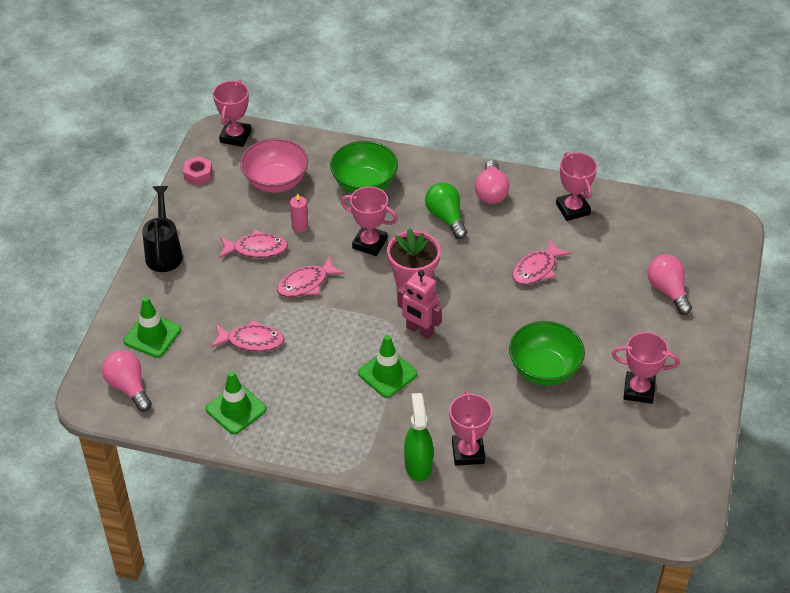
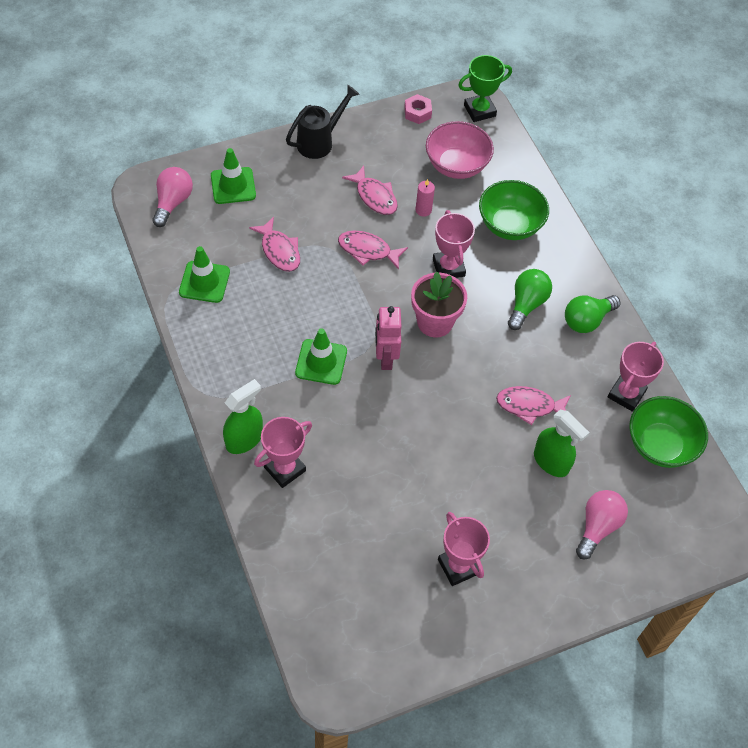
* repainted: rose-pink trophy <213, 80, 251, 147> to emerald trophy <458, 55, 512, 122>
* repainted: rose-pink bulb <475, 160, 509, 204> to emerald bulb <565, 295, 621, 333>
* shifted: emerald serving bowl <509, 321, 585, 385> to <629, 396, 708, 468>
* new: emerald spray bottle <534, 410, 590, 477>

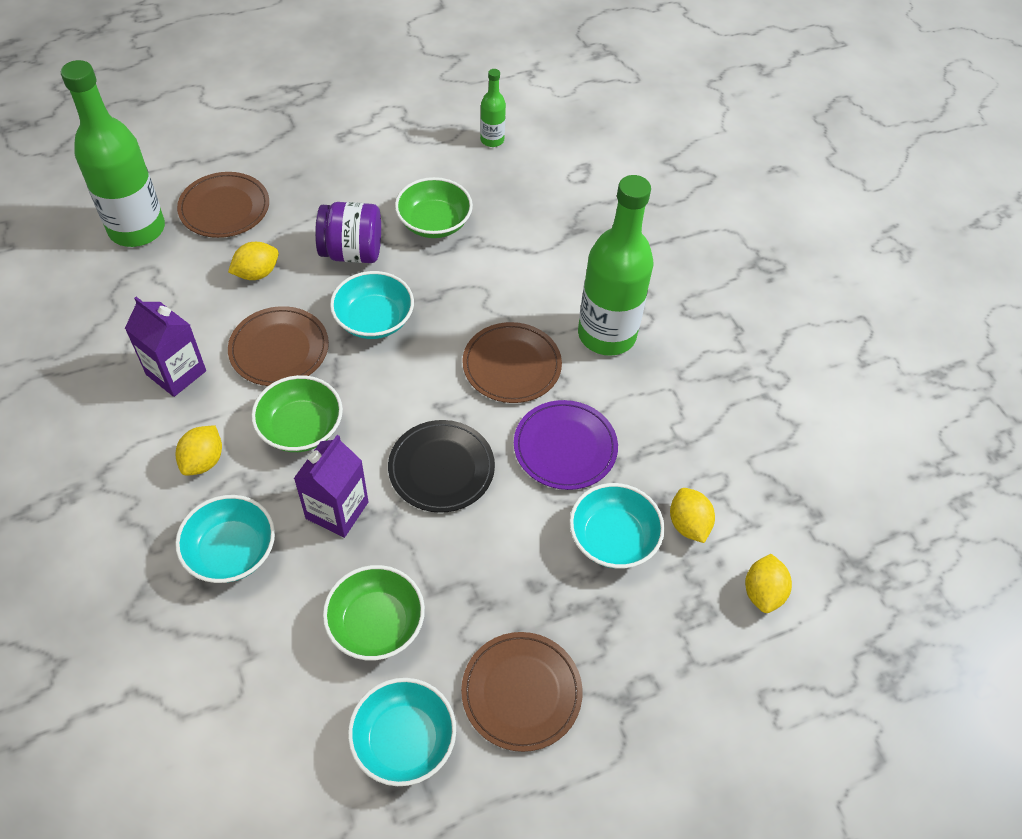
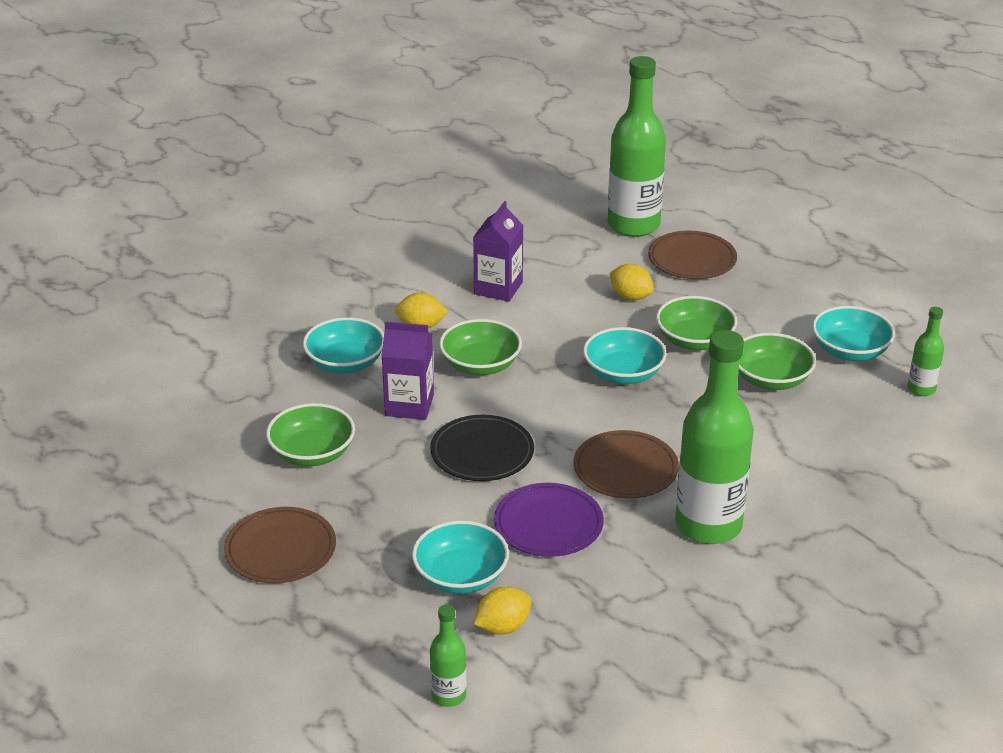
* swapped: purple jar <315, 202, 381, 263> to emerald serving bowl <656, 296, 737, 350>
* gone: dark brown plate <228, 306, 329, 386>
* swapped: bright yellow toy lemon <745, 554, 792, 613> to emerald bottle <430, 605, 466, 707>
* shifted: turquoise serving bowl <348, 678, 456, 786> to <812, 306, 895, 361>

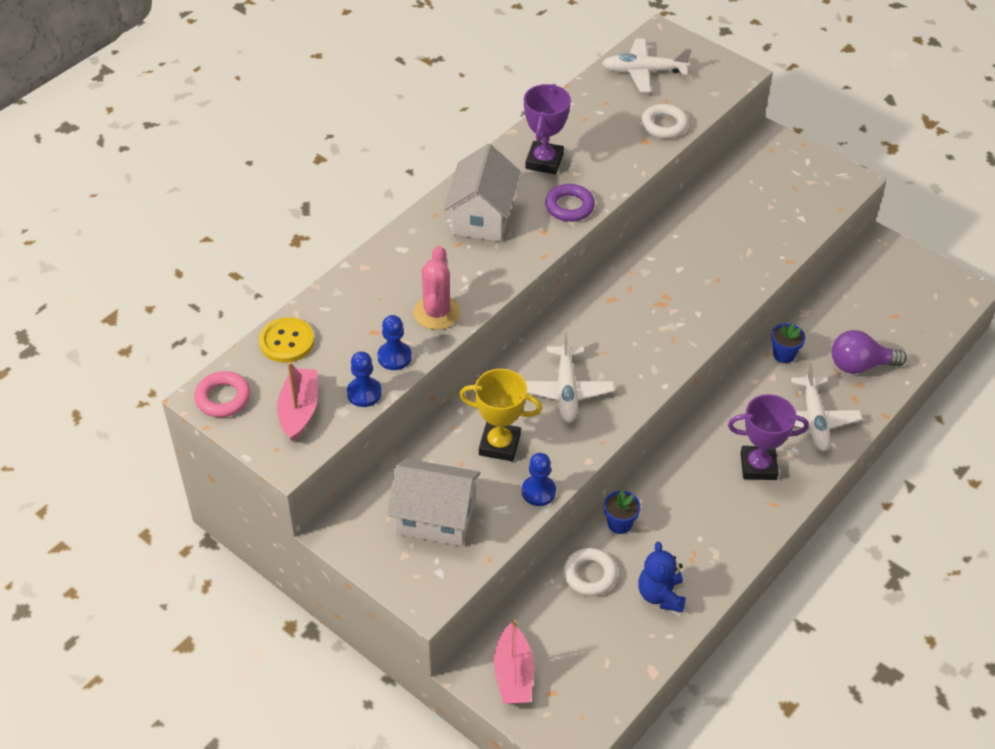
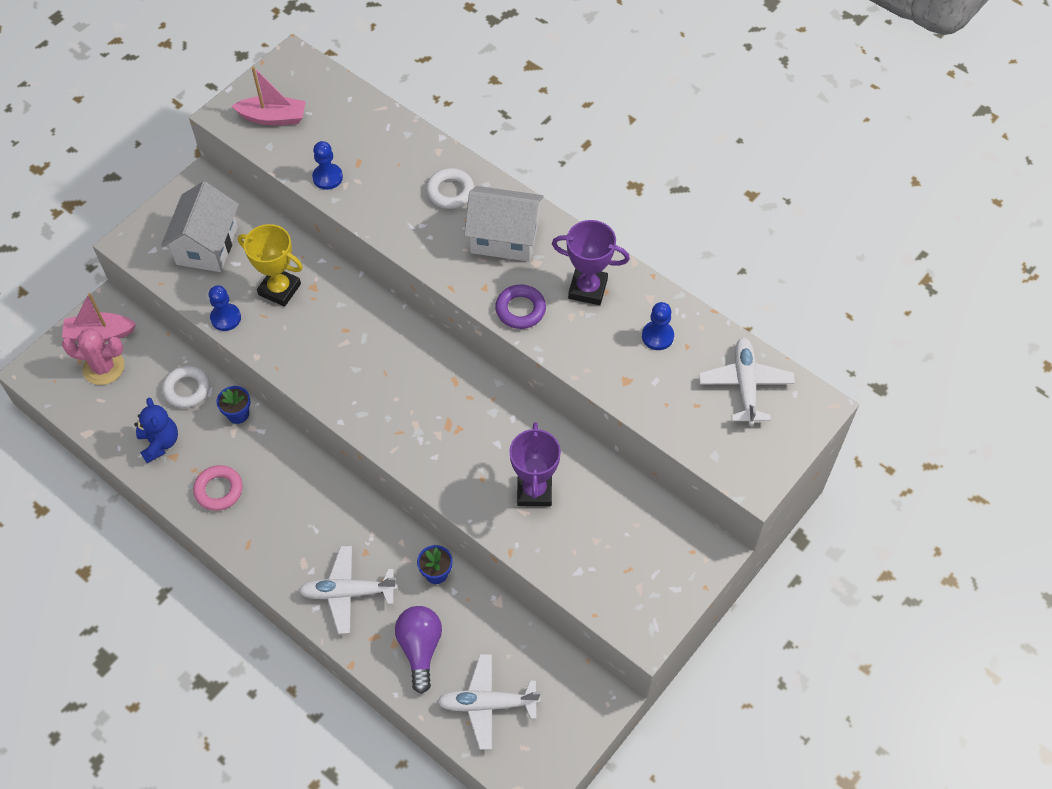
* shifted: white ring <641, 104, 688, 139> to <426, 168, 475, 209>
* shifted: rose-pink saguaro cactus <414, 246, 460, 330> to <62, 328, 124, 385>
* gone: bright yellow button <259, 317, 314, 363>
* shifted: white toy plane <525, 331, 615, 423> to <437, 654, 540, 750>
* shifted: cobalt game pawn <347, 351, 382, 407> to <642, 302, 674, 350>
* rotated: bright yellow trophy <459, 369, 542, 461> = <238, 224, 303, 307> 75 degrees counterclockwise
* shifted: rose-pink ring <194, 371, 250, 417> to <193, 465, 243, 511>
* shifted: purple trophy <728, 394, 809, 480> to <509, 422, 561, 506>
* rotated: cobalt teddy bear <638, 542, 686, 612> = <134, 398, 178, 463> 75 degrees clockwise

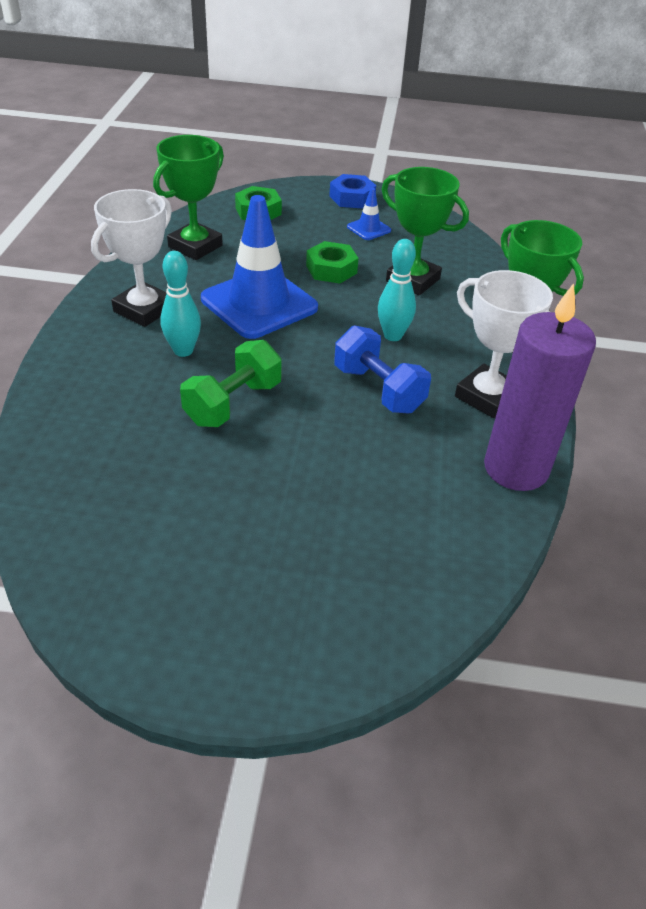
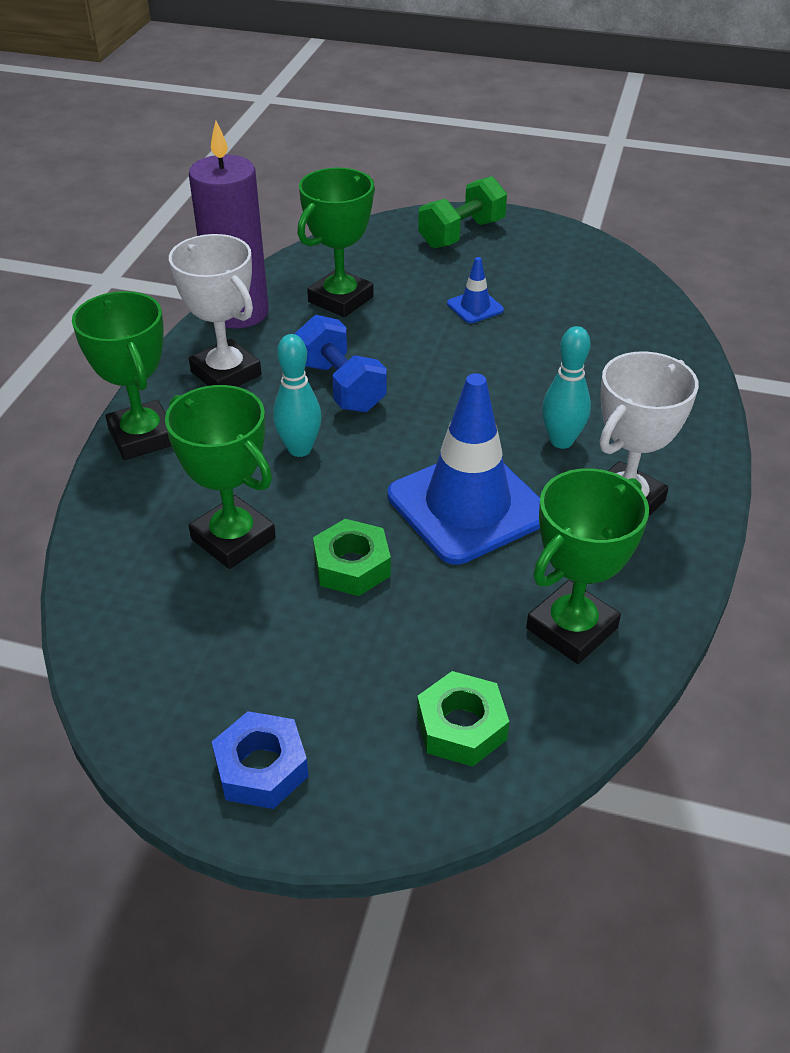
* shifted: cobalt traffic cone <347, 188, 391, 240> to <447, 257, 504, 323>
* shifted: emerald free weight <180, 340, 282, 427> to <418, 176, 507, 248>
* new: emerald trophy <297, 168, 375, 317>

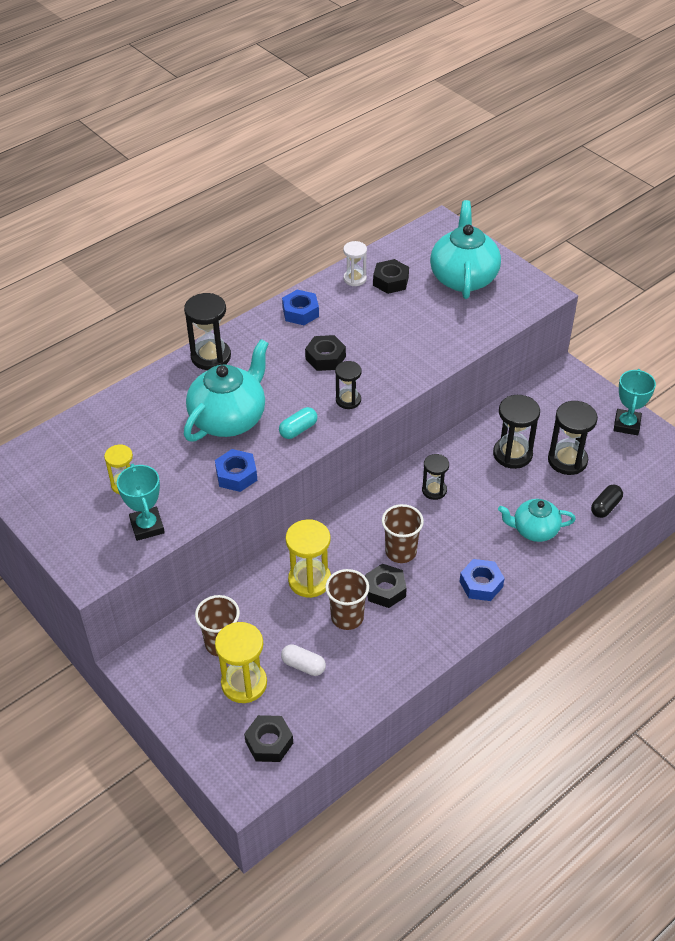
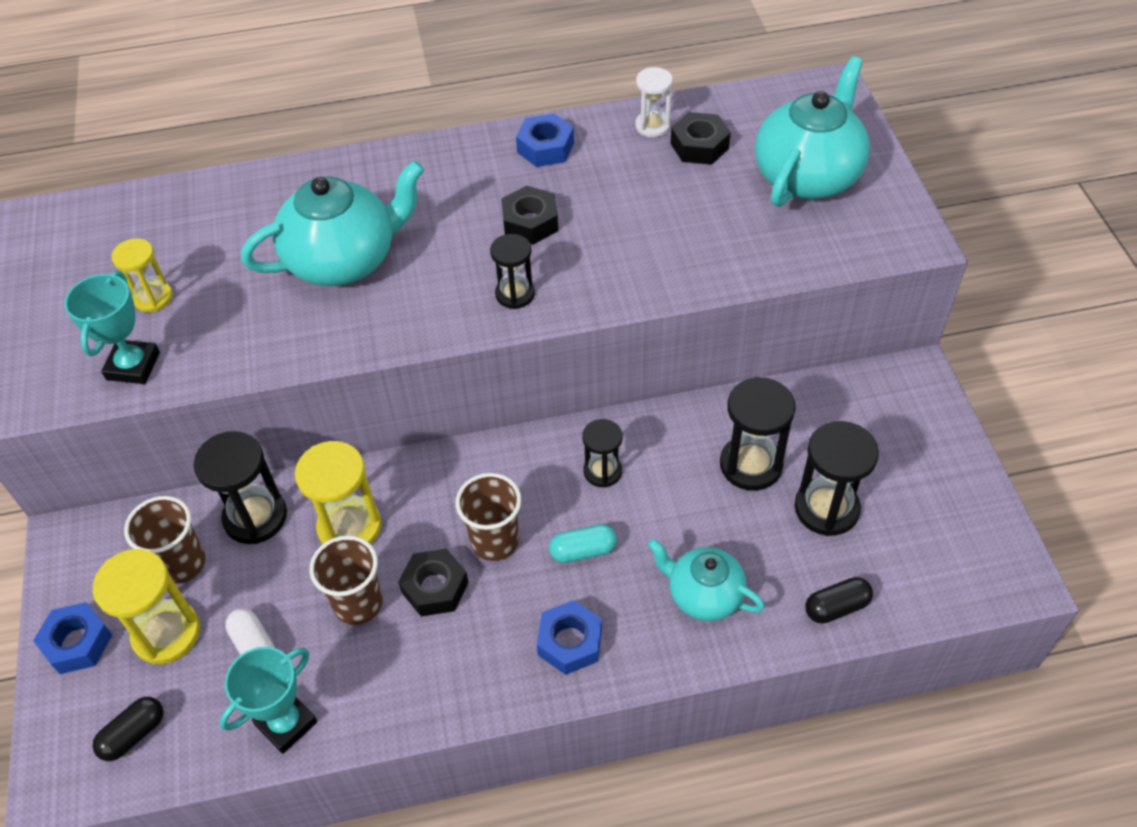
* shifted: jet-black sandglass <184, 293, 231, 370> to <194, 431, 287, 544>
* shifted: turquoise trophy <614, 369, 656, 435> to <220, 647, 317, 754>
* shifted: turquoise pill shape <279, 407, 317, 439> to <549, 524, 617, 563>
* shifted: cobalt nut <215, 449, 257, 492> to <33, 602, 112, 674>
* swapped: jet-black nut <244, 715, 293, 762> to jet-black pill shape <92, 697, 163, 761>

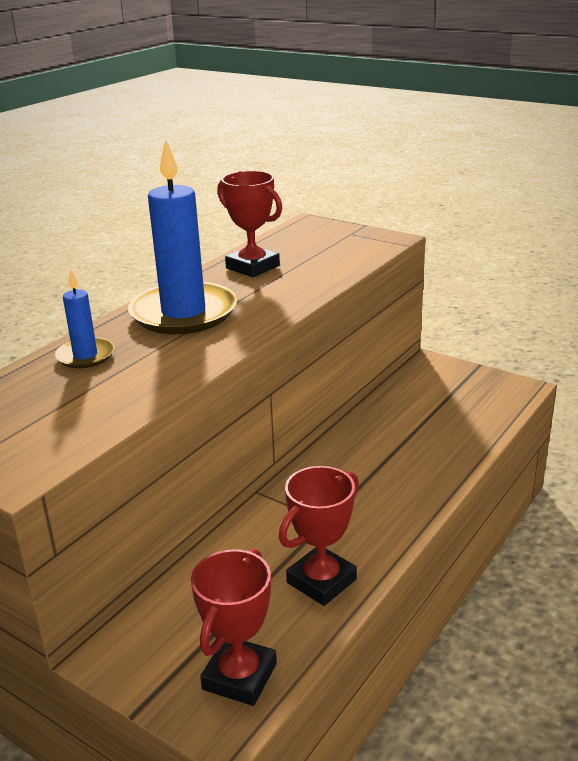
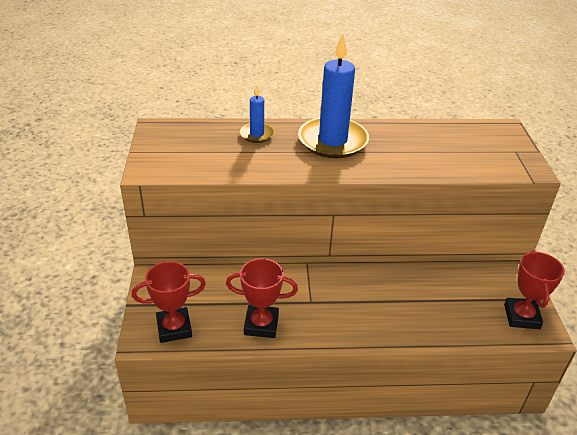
* shifted: red trophy <217, 171, 282, 277> to <504, 250, 565, 329>

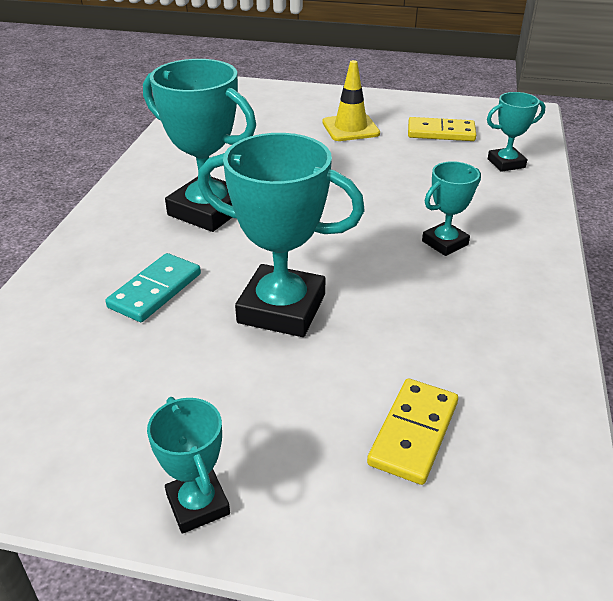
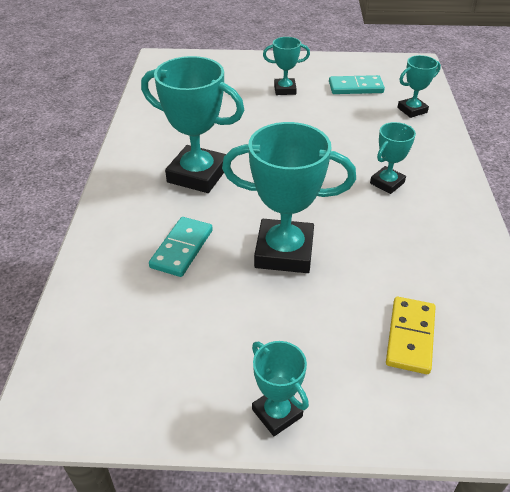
* swapped: bright yellow traffic cone <322, 60, 380, 141> to turquoise trophy <263, 37, 310, 95>
* repainted: bright yellow domino tile <408, 117, 476, 141> to turquoise domino tile <329, 75, 385, 94>

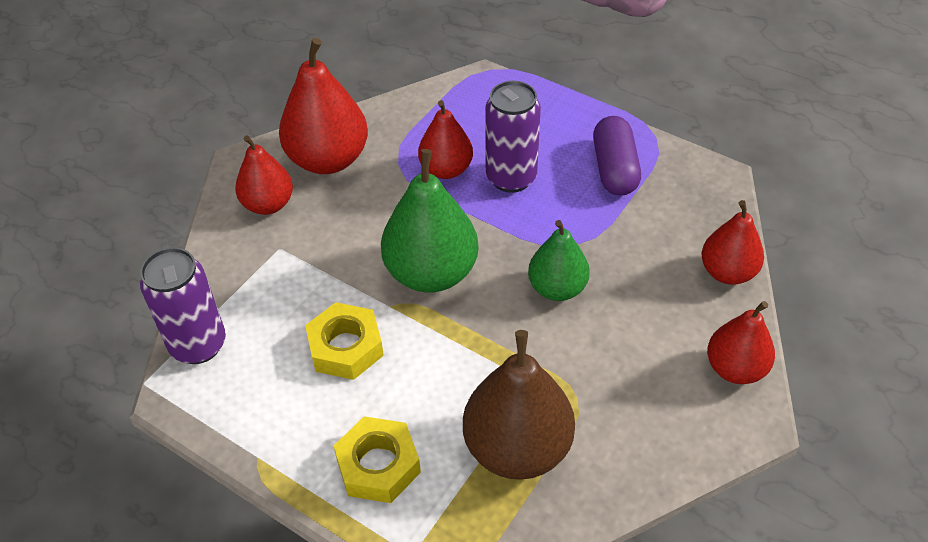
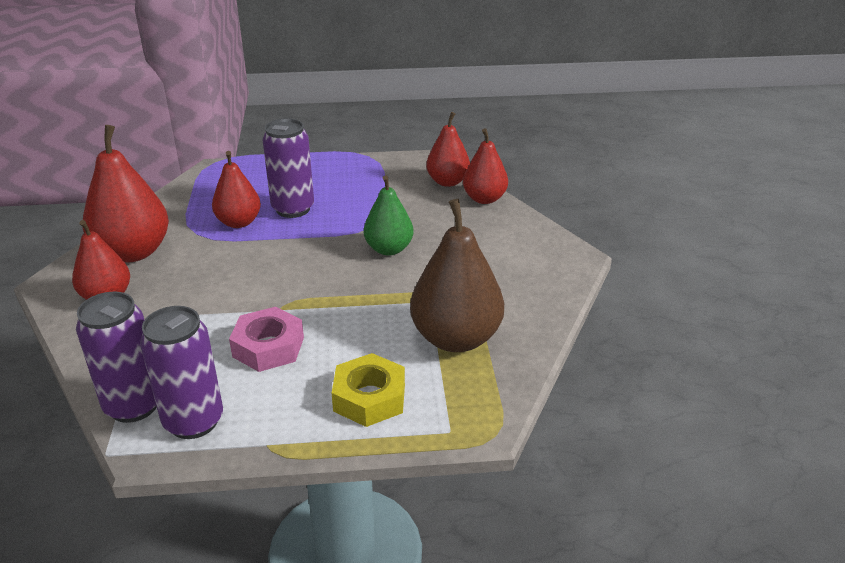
* gone: purple pill shape <593, 116, 641, 196>
* gone: emerald pear fruit <381, 149, 479, 293>
* shifted: red pear fruit <707, 301, 775, 384> to <426, 112, 470, 187>
* repainted: bright yellow nut <305, 302, 384, 380> to rose-pink nut <229, 307, 304, 372>
* new: purple soda can <140, 306, 223, 439>

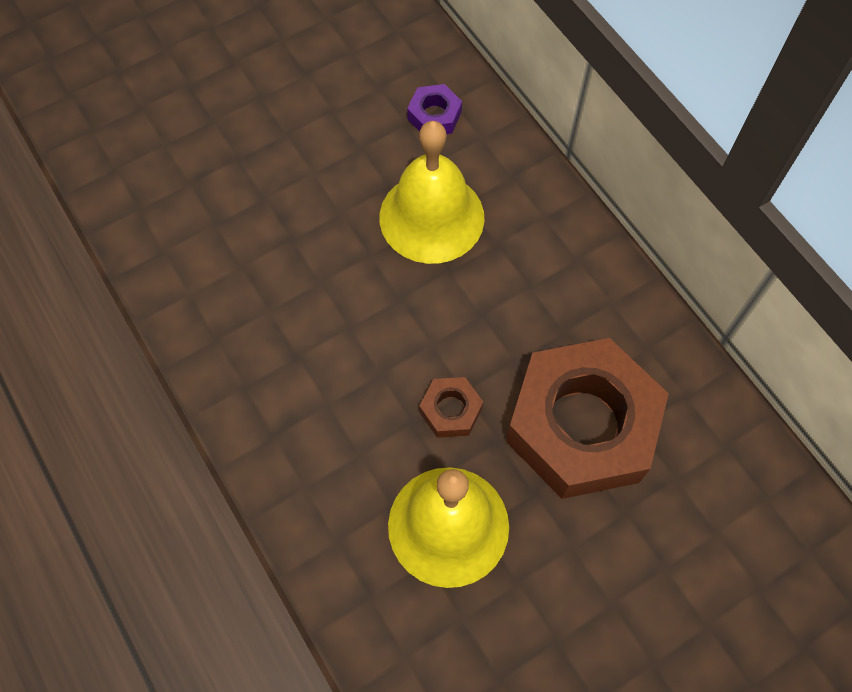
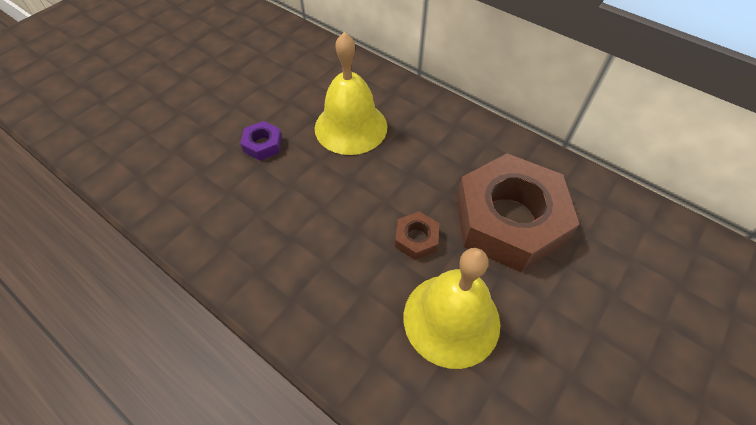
* shifted: purple nut <407, 84, 462, 134> to <240, 121, 282, 161>

